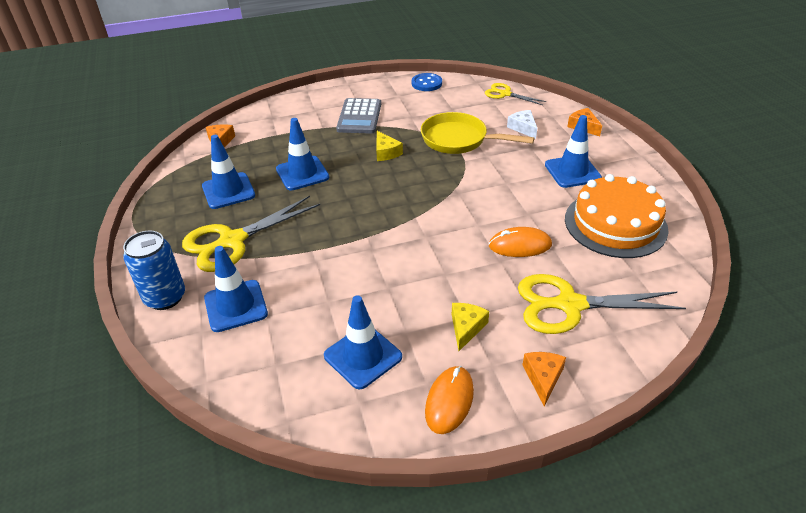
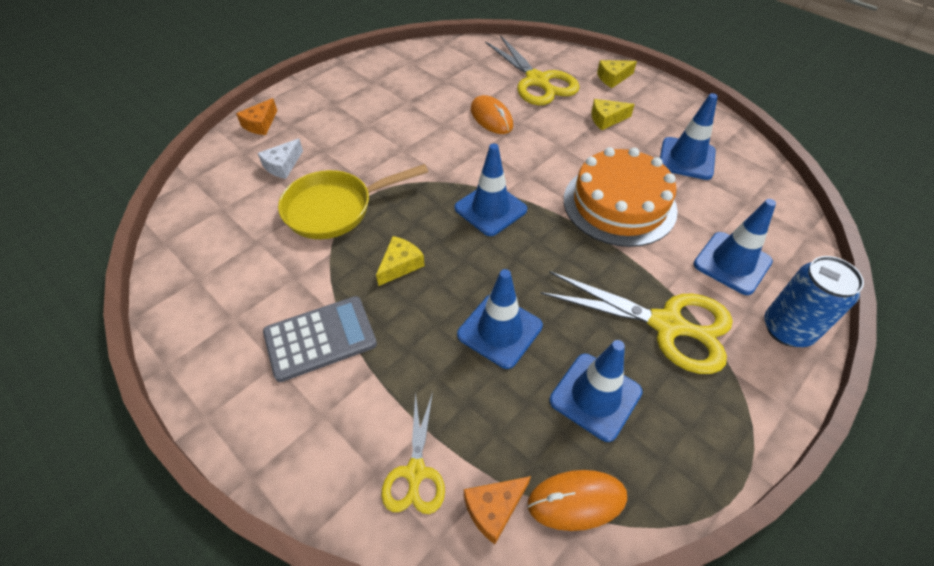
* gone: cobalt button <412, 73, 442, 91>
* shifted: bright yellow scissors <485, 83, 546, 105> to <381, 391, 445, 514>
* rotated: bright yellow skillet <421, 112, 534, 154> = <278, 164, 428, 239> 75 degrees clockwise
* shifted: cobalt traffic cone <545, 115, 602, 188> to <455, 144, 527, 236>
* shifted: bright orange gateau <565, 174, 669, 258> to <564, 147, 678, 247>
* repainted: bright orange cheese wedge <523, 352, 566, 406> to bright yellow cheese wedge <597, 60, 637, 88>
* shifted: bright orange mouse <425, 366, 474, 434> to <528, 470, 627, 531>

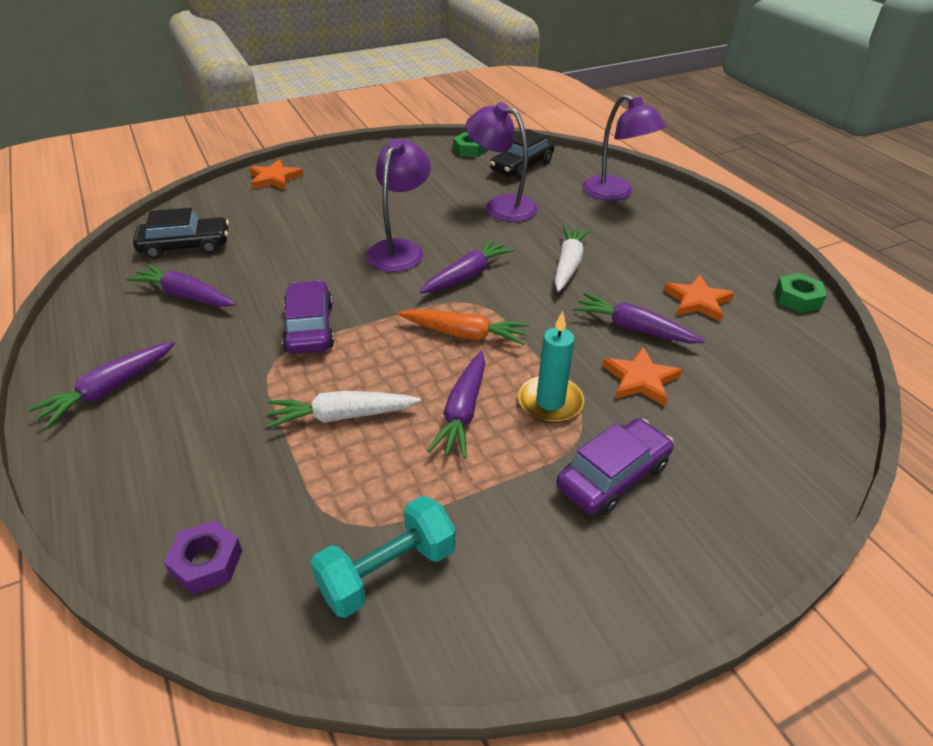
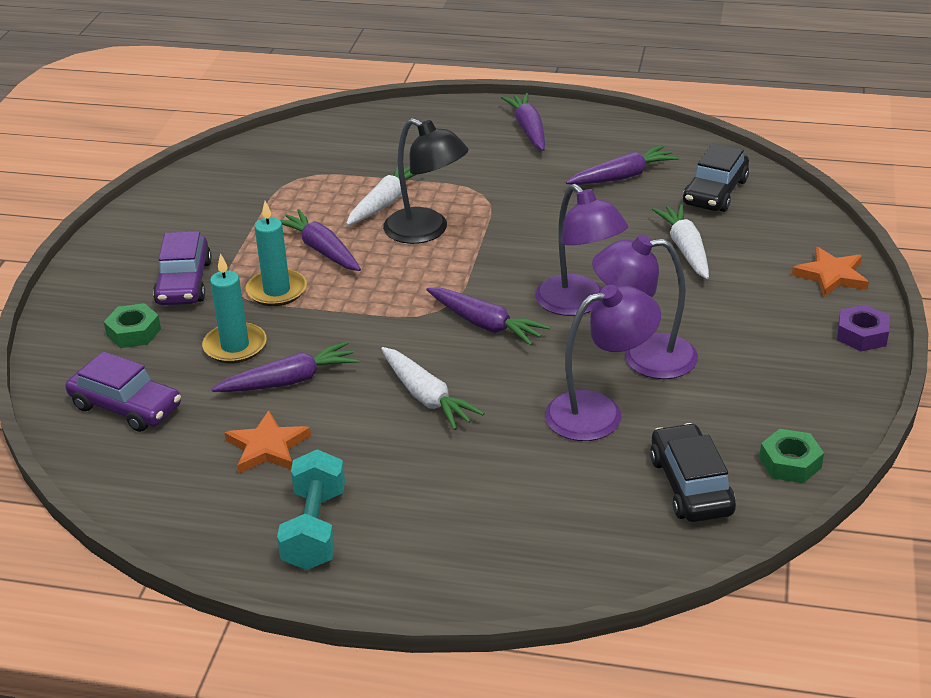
* shifted: purple reading lamp <582, 94, 666, 201> to <592, 235, 698, 379>
* rotated: purple carrot <420, 239, 514, 294> = <426, 288, 550, 346> 45 degrees counterclockwise
* shifted: emerald nut <775, 273, 827, 313> to <104, 303, 161, 348>
* shifted: purple automobile <282, 280, 334, 354> to <65, 351, 181, 432>
* gone: bright orange carrot <398, 309, 529, 345>
* swapped: bright orange star shape <602, 347, 682, 406> to turquoise wax candle <202, 253, 267, 363>
* shifted: turquoise free weight <310, 496, 456, 618> to <277, 449, 345, 570>
* shifted: purple nut <164, 520, 242, 594> to <837, 305, 890, 351>
* new: jet-black reading lamp <383, 118, 469, 244>
* new: white carrot <652, 204, 709, 279>

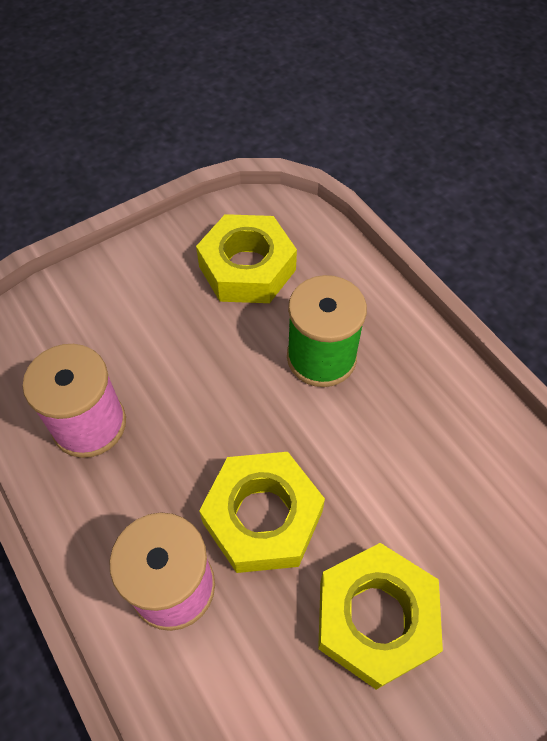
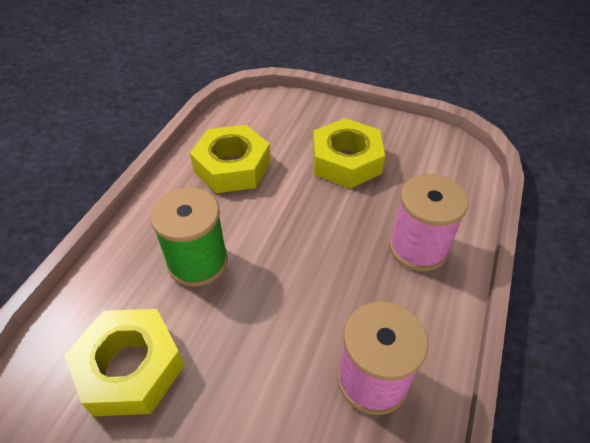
* shifted: bright yellow nut <199, 452, 325, 573> to <190, 125, 271, 193>

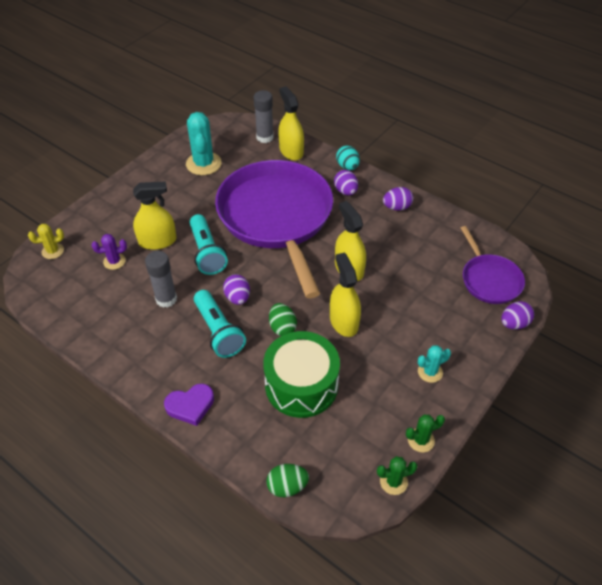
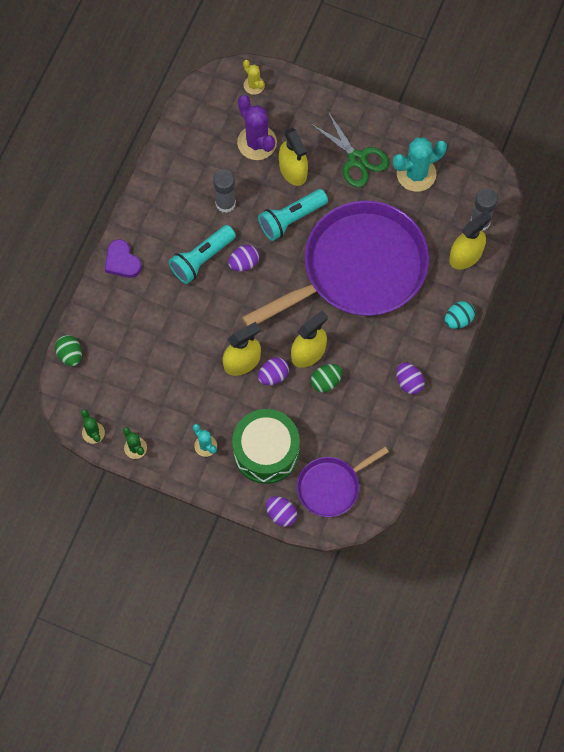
* shifted: purple egg <334, 170, 358, 195> to <258, 357, 289, 385>
* scaled: purple saguaro cactus <91, 234, 127, 270> = <237, 95, 277, 160> x1.84
* shifted: emerald egg <269, 303, 297, 336> to <311, 364, 342, 393>
* shifted: emerald drum <263, 331, 340, 418> to <232, 409, 300, 484>
* new: emerald scissors <310, 110, 389, 188>

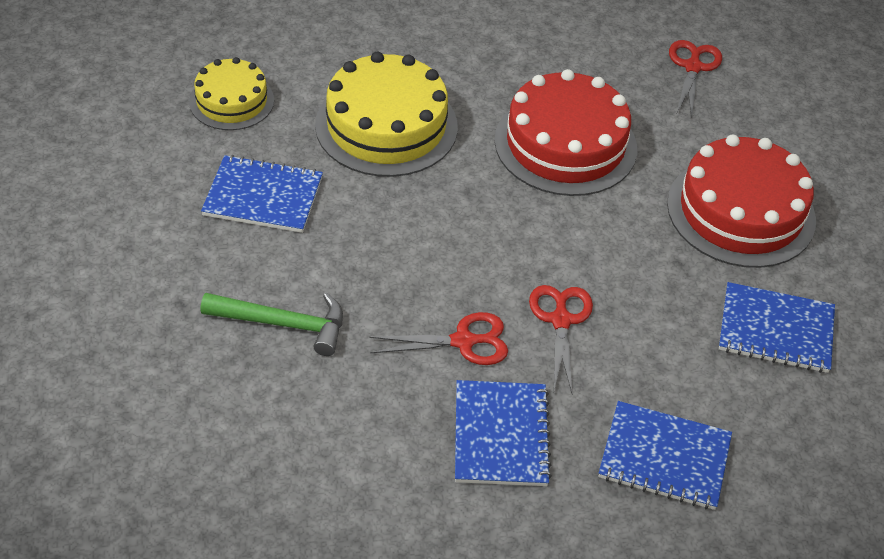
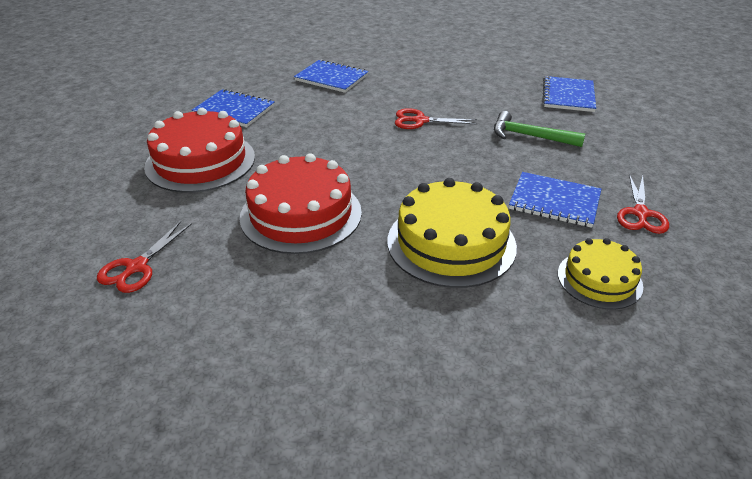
* shifted: red scissors <529, 285, 593, 393> to <617, 174, 669, 234>
* shifted: cobalt notepad <455, 380, 552, 486> to <542, 76, 596, 112>

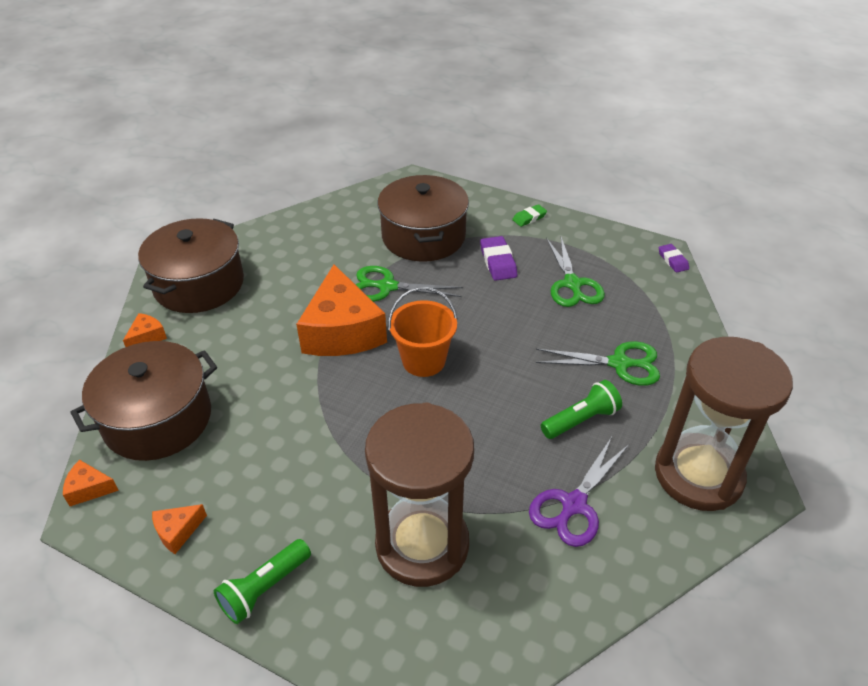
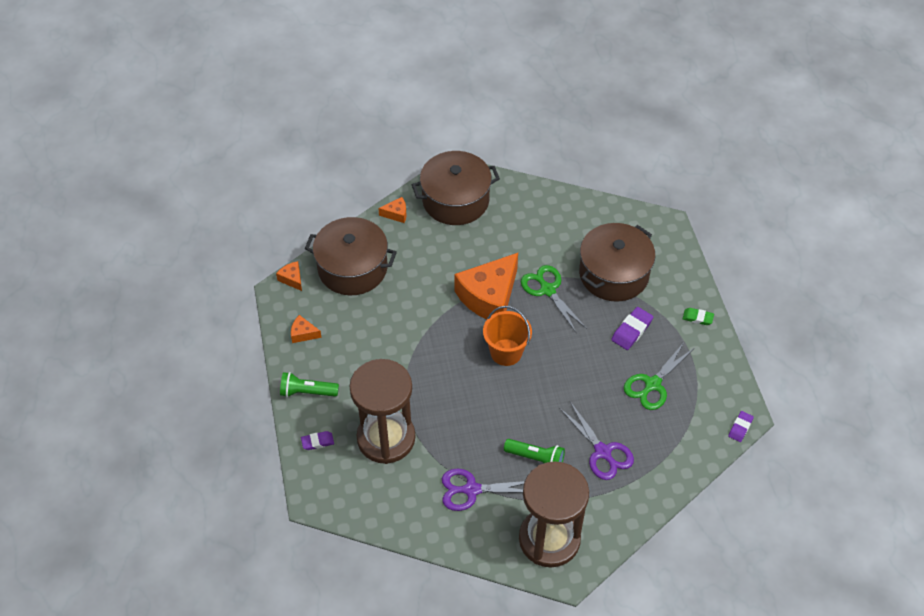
* repainted: emerald scissors <536, 341, 660, 386> to purple scissors <559, 402, 634, 480>
* new: purple gum eraser <301, 431, 334, 450>

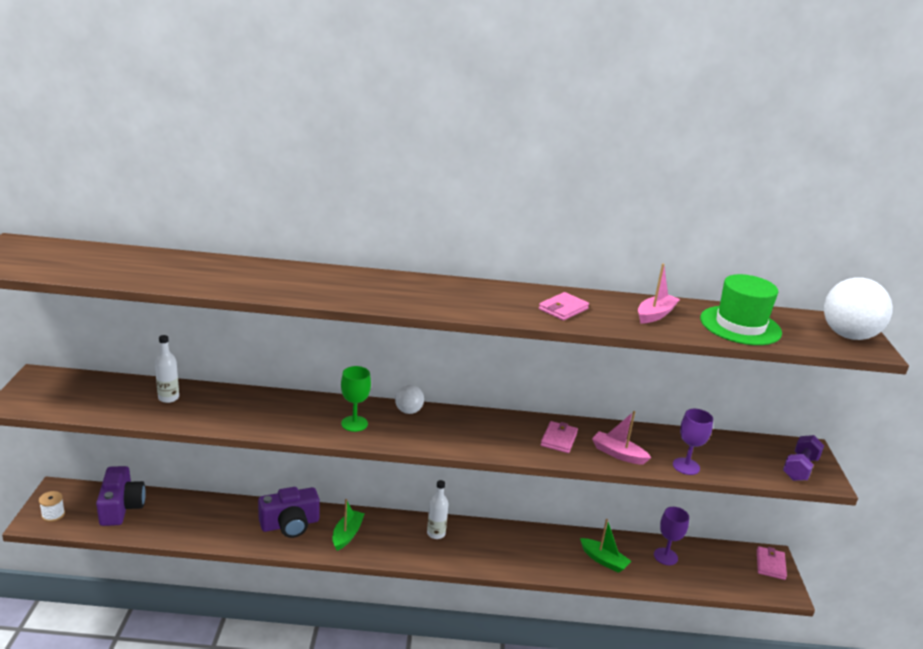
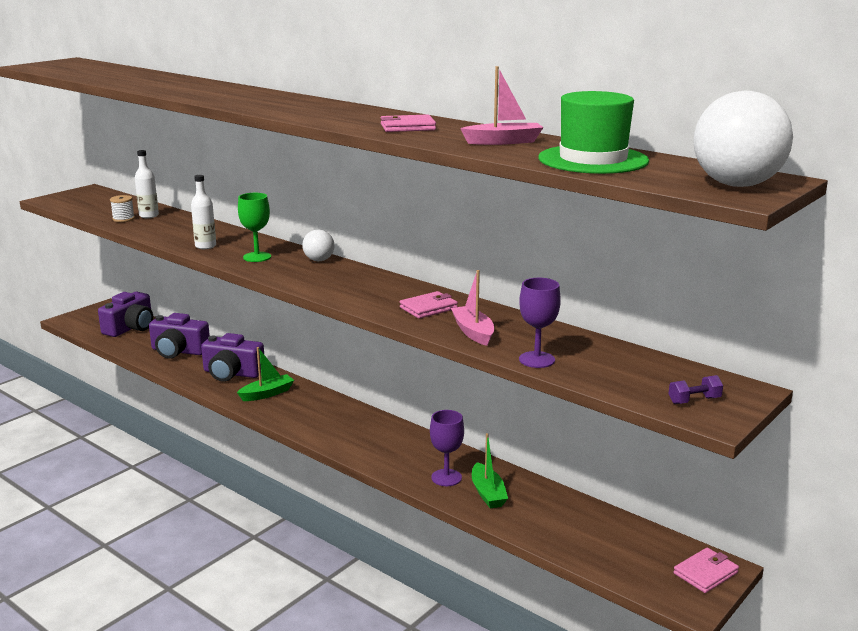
* scaled: purple free weight <783, 435, 824, 481> = <669, 375, 723, 404> x0.61
* shifted: white bottle <427, 480, 449, 539> to <191, 175, 216, 249>
* shifted: white bobbin <39, 491, 65, 522> to <110, 195, 135, 222>
* shifted: purple wine glass <654, 507, 689, 565> to <430, 410, 464, 486>
* new: purple photo camera <149, 313, 210, 359>

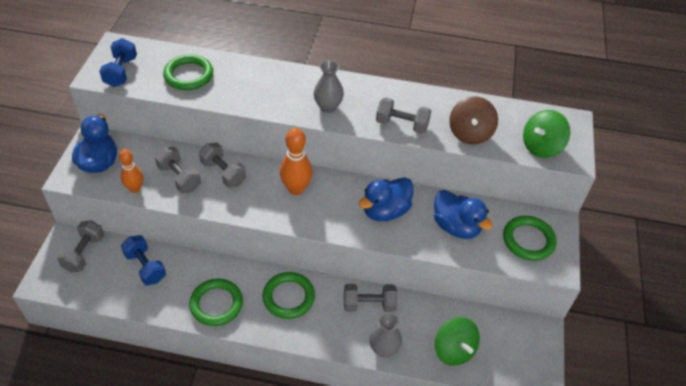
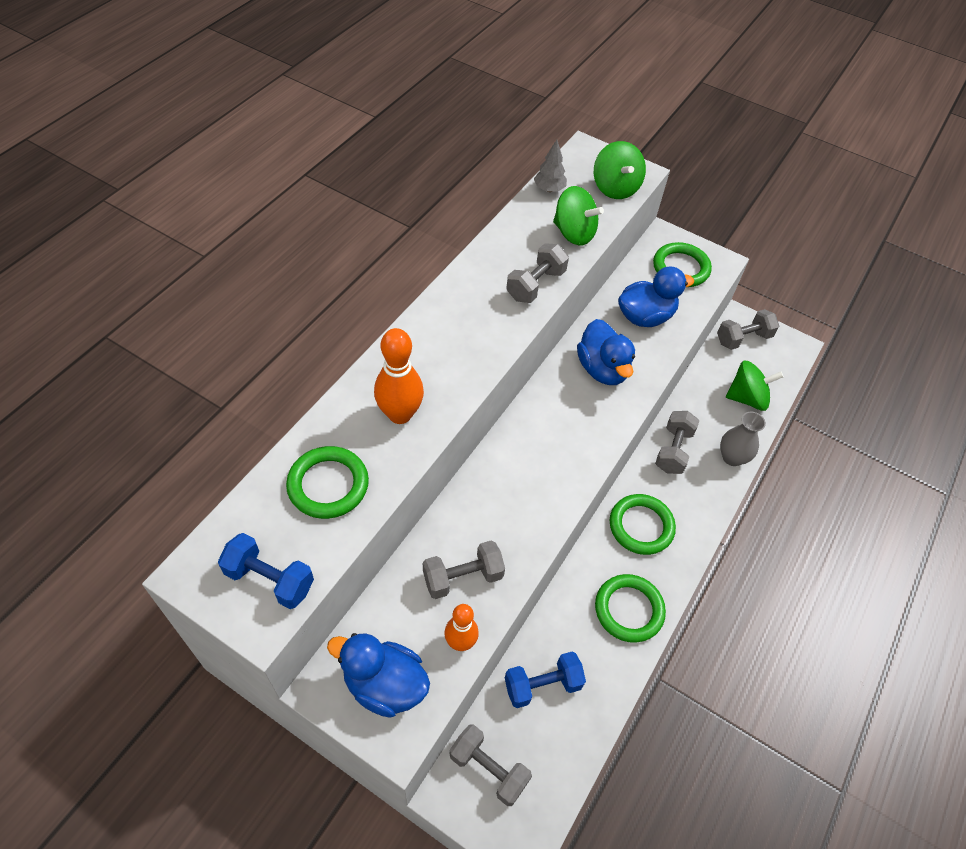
* gone: grey flower vase <314, 60, 344, 113>
* repainted: dark brown spinning top <449, 96, 498, 145> to emerald spinning top <553, 186, 604, 246>
* shifted: bright orange skittle <280, 128, 313, 195> to <374, 328, 424, 424>
* shifted: grey free weight <199, 142, 246, 188> to <717, 309, 779, 350>
* new: grey toy tree <534, 140, 567, 192>

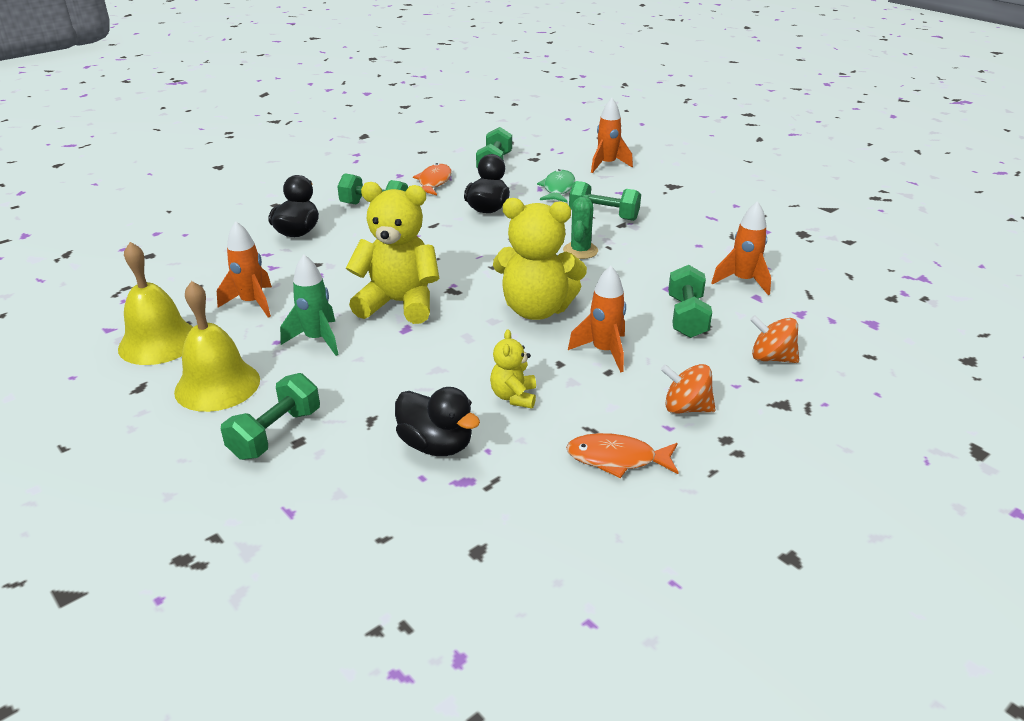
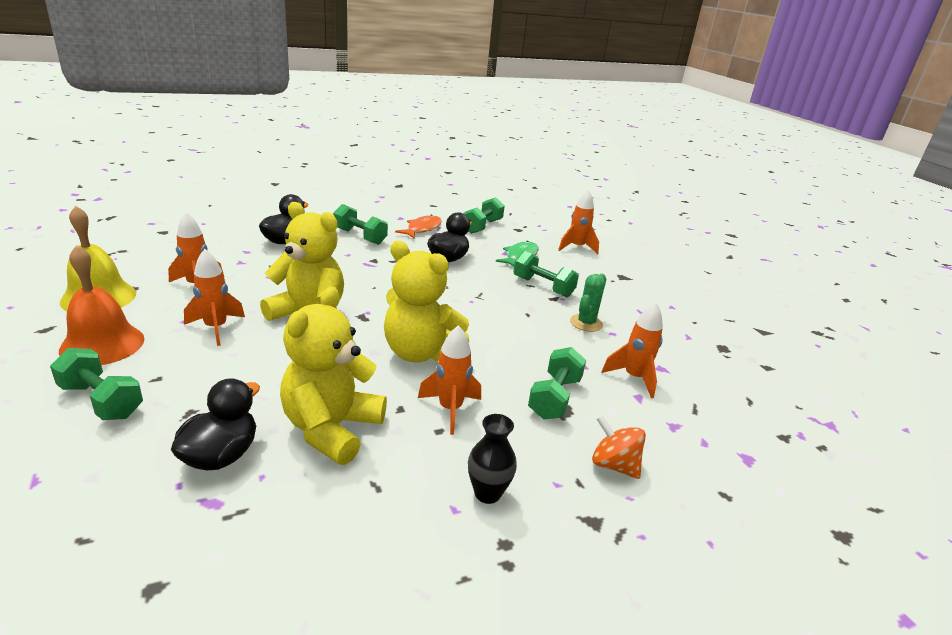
* shifted: emerald saguaro cactus <563, 195, 598, 259> to <570, 274, 606, 332>
* repainted: emerald toy rocket <280, 255, 339, 356> to bright orange toy rocket <184, 249, 245, 346>
* repainted: bright yellow bell <174, 281, 260, 412> to bright orange bell <59, 245, 145, 365>
* scaled: bright yellow teddy bear <490, 329, 536, 409> = <280, 287, 387, 465> x2.02
* swapped: bright orange spinning top <661, 364, 716, 414> to jet-black flower vase <468, 414, 517, 504>
* rotated: emerald free weight <221, 373, 320, 460> = <50, 348, 143, 420> 75 degrees clockwise
* rotated: jet-black toy duck <395, 387, 480, 456> = <171, 378, 260, 470> 120 degrees counterclockwise
* gone: bright orange toy fish <566, 433, 679, 478>

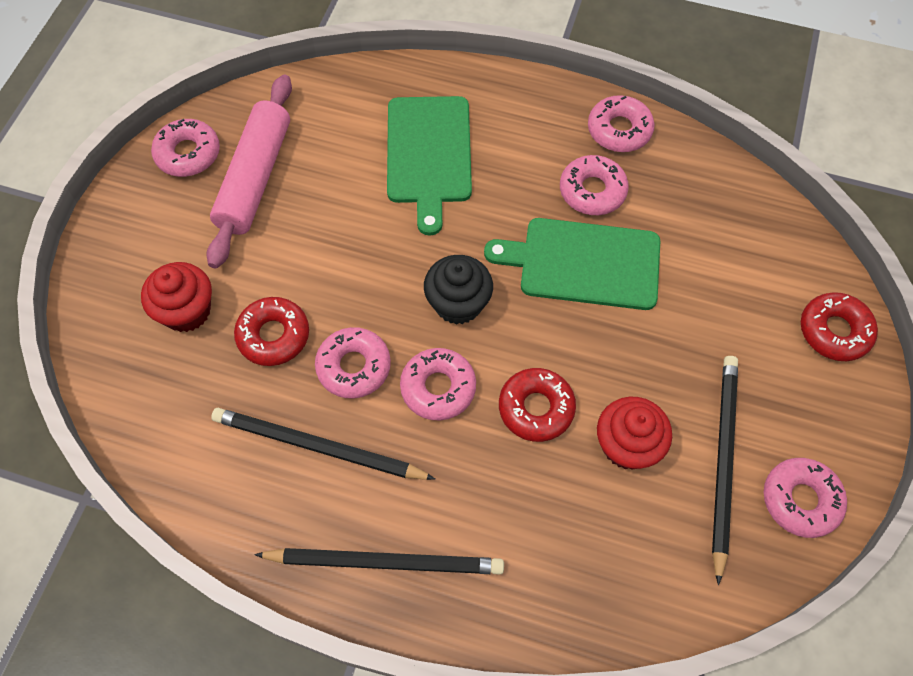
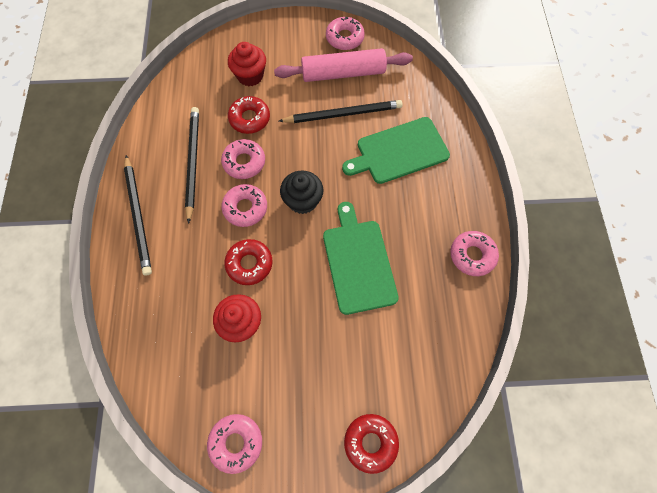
* gone: rose-pink glazed donut <560, 155, 629, 215>
* shifted: jet-black lead pencil <712, 356, 738, 585> to <279, 100, 403, 123>

